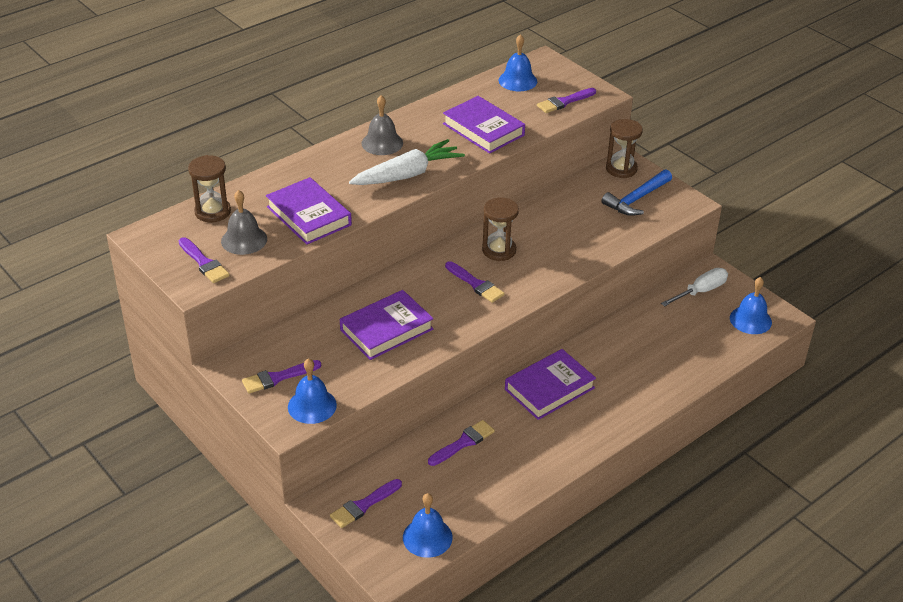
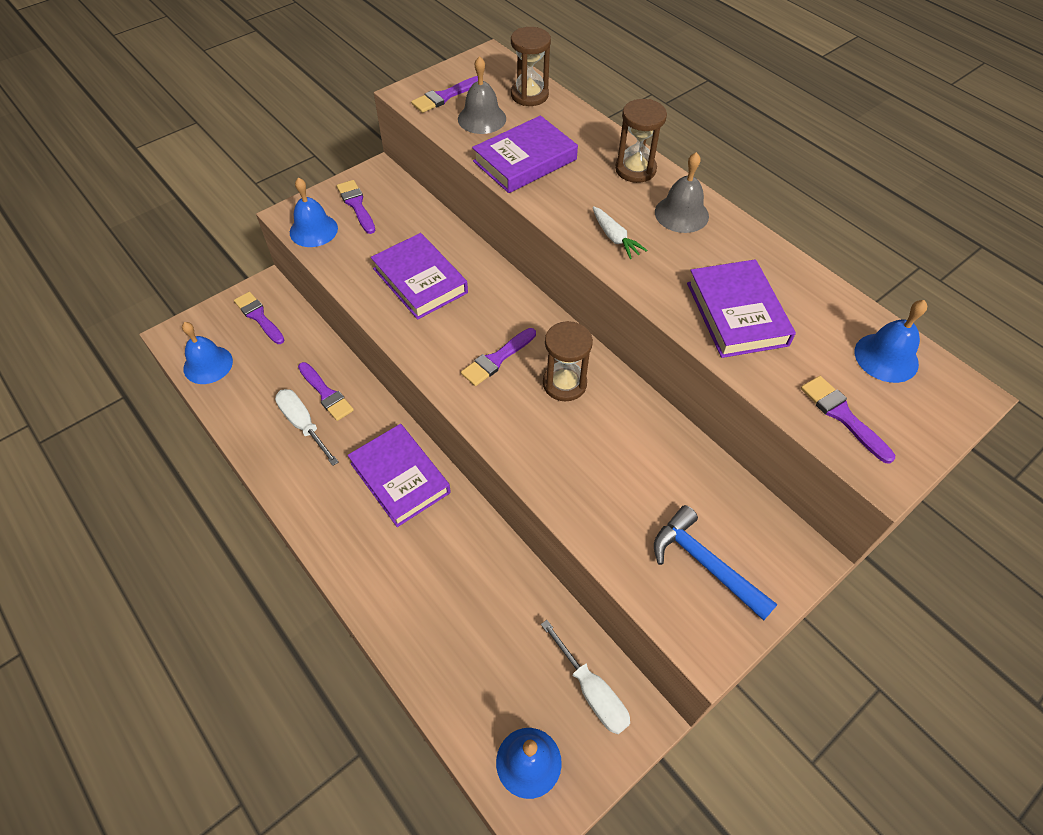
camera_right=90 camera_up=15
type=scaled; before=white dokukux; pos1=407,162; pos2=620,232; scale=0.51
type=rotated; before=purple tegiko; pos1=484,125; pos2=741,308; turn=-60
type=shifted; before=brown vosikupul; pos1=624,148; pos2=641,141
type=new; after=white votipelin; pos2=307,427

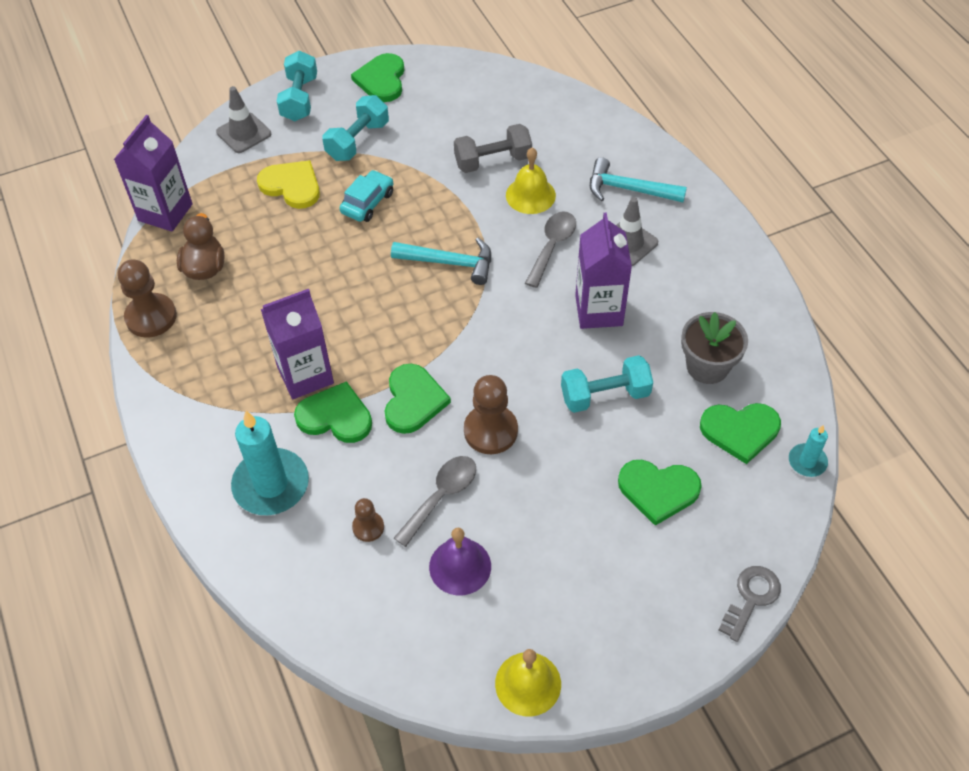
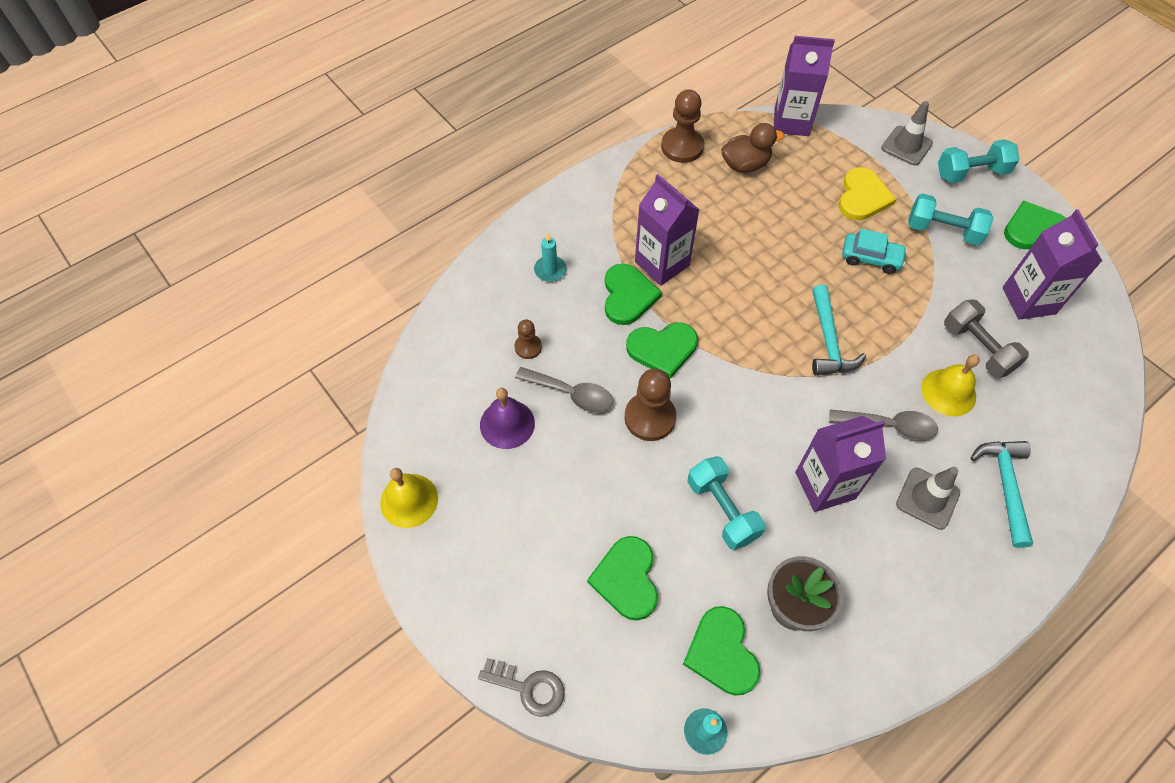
camera_right=75 camera_up=5
type=scaled; before=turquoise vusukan; pos1=270,463; pos2=550,257; scale=0.51
type=new; after=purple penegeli; pos2=1052,264

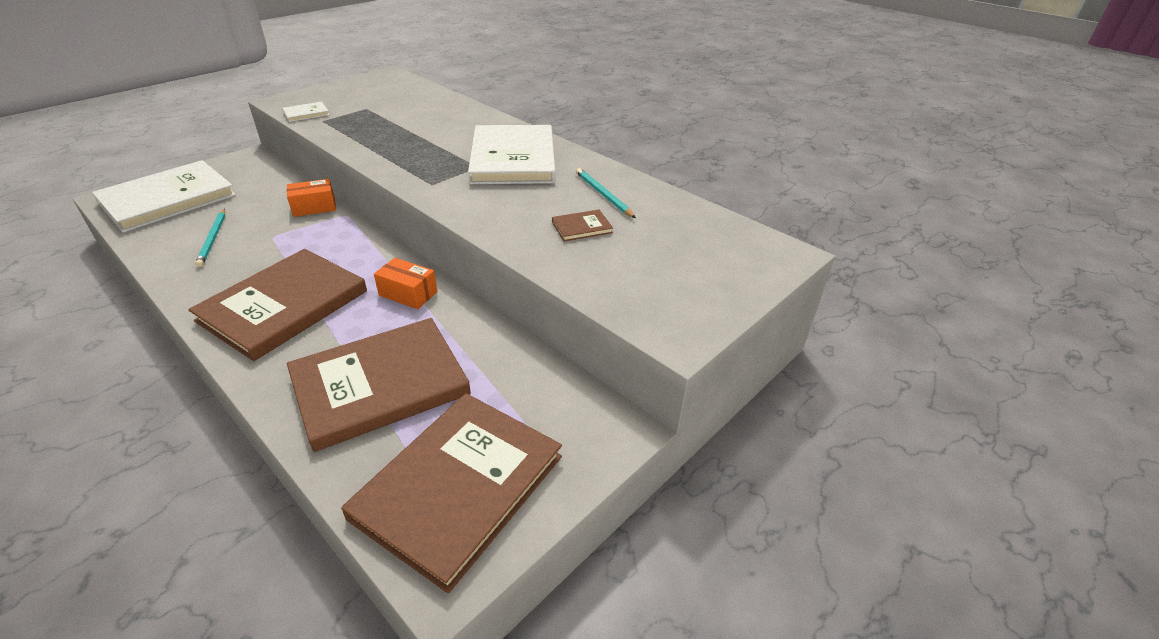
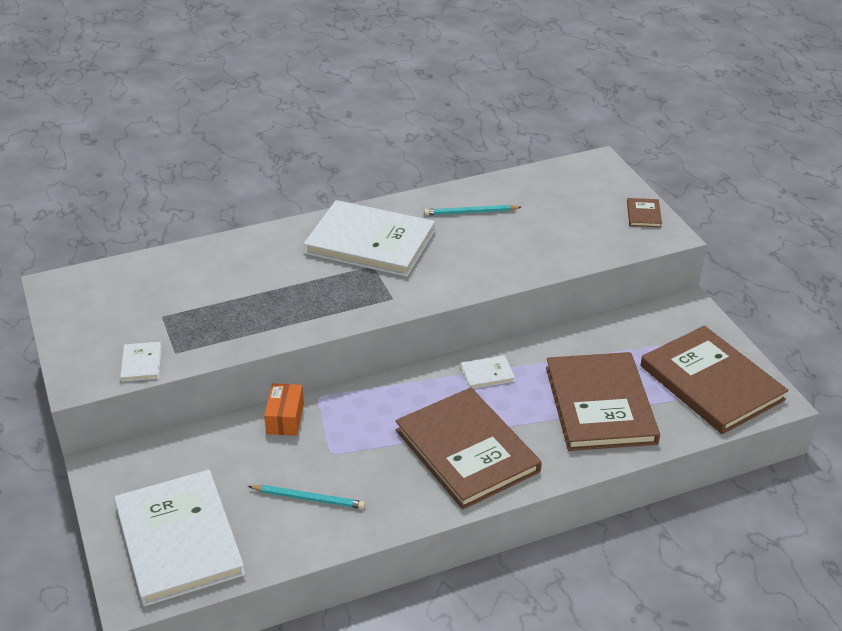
camera_right=-65 camera_up=0
type=swapped; before=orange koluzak; after=white tegiko; pos1=405,283; pos2=488,372
type=shifted; before=brown tegiko; pos1=582,225; pos2=644,213

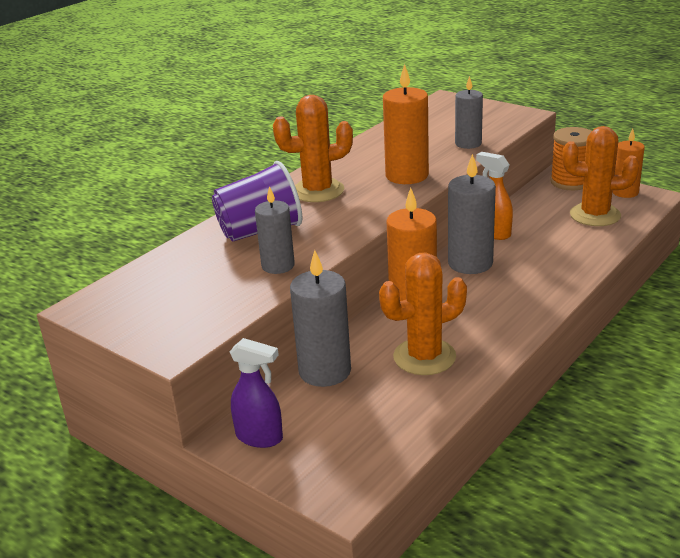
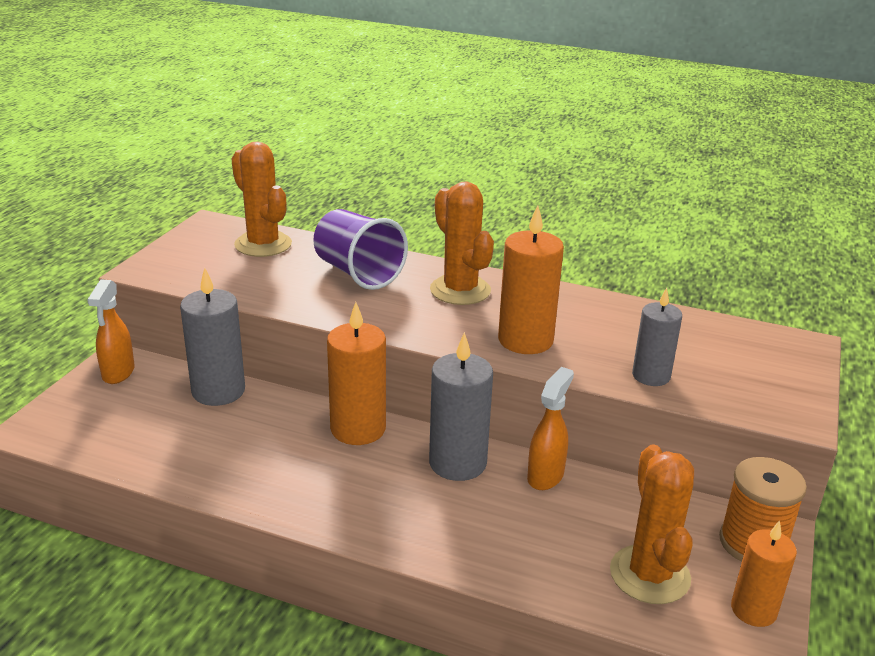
camera_right=70 camera_up=0
type=repainted; before=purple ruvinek; after=orange ruvinek; pos1=256,393; pos2=111,331
type=gone; before=grey vusukan; pos1=275,230
type=shifted; before=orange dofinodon; pos1=423,313; pos2=262,199

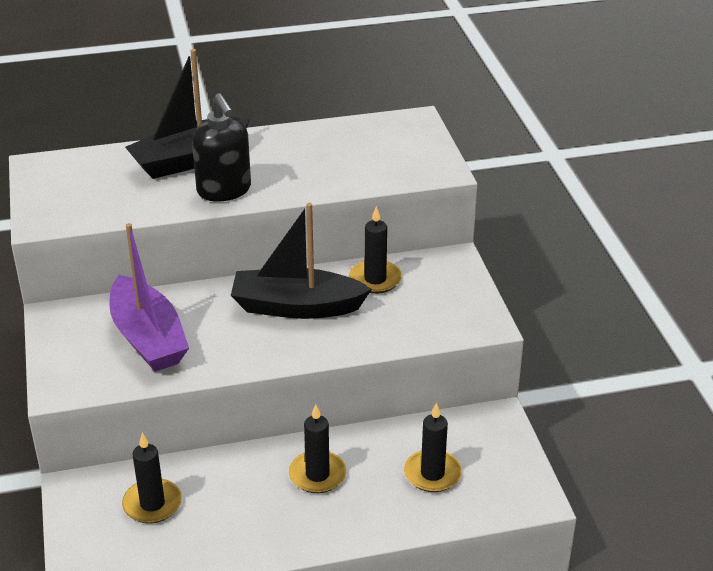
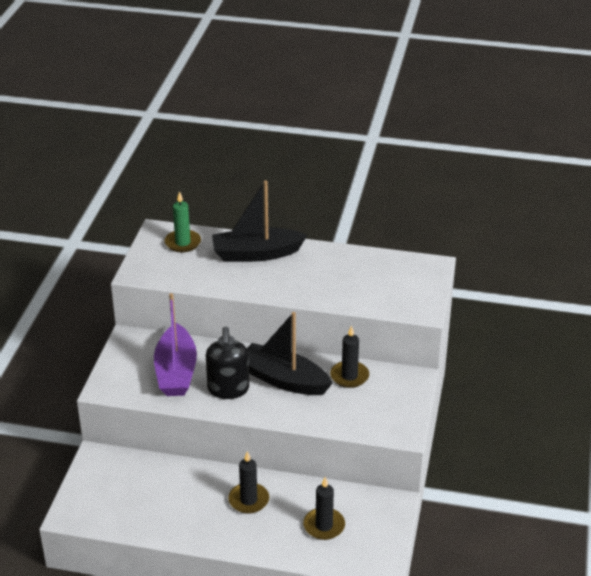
camera_right=25 camera_up=0
type=gone; before=black vusukan; pos1=152,478
type=shifted; before=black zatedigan; pos1=221,147; pos2=227,363
type=new; after=green vusukan; pos2=182,221

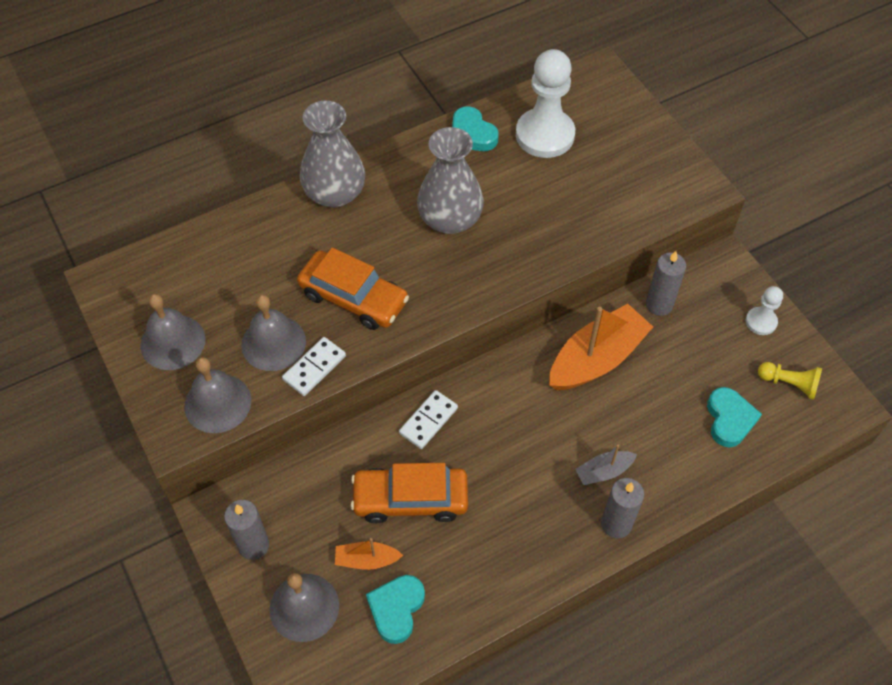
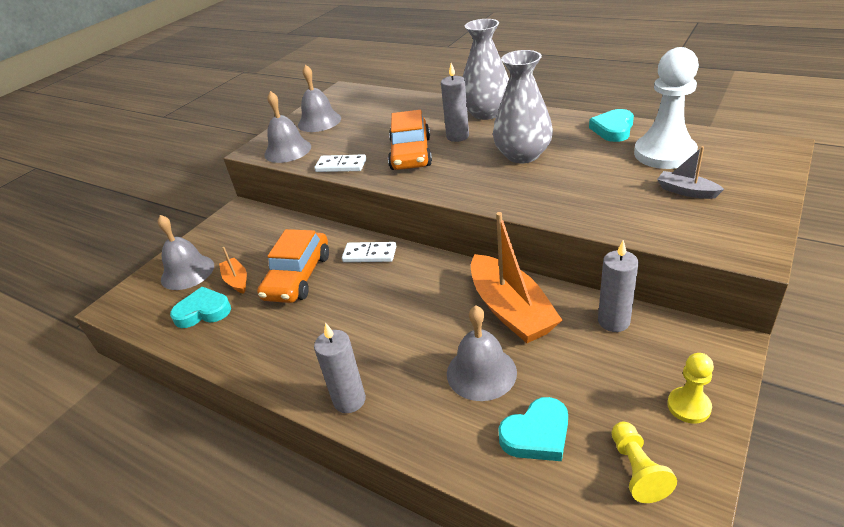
camera_right=65 camera_up=-20
type=shifted; before=grey vusukan; pos1=246,530; pos2=455,102
type=shifted; before=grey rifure; pos1=273,333; pos2=482,353
type=rotated; before=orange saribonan; pos1=409,493; pos2=293,266; turn=-135
type=rotated; before=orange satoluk; pos1=601,347; pos2=516,277; turn=45
type=shifted; before=grey satoluk; pos1=606,465; pos2=690,172
type=repainted; before=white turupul; after=yellow turupul; pos1=764,310; pos2=690,388

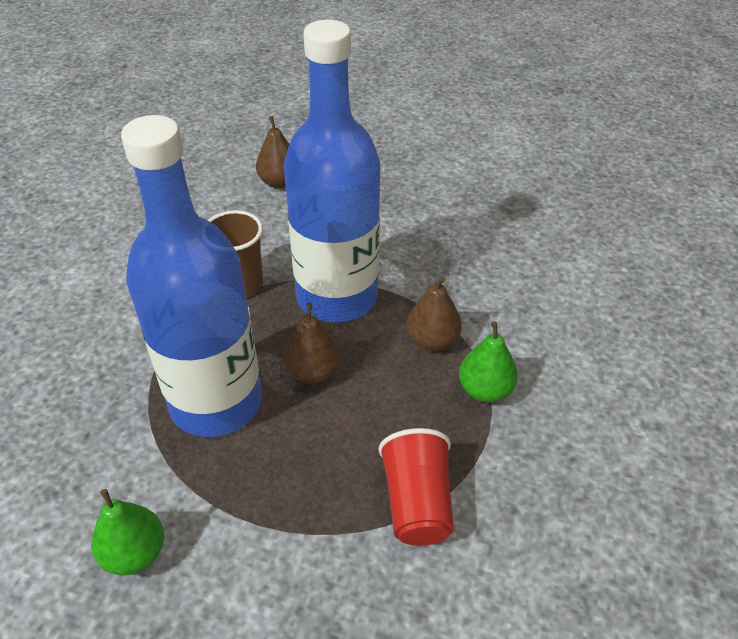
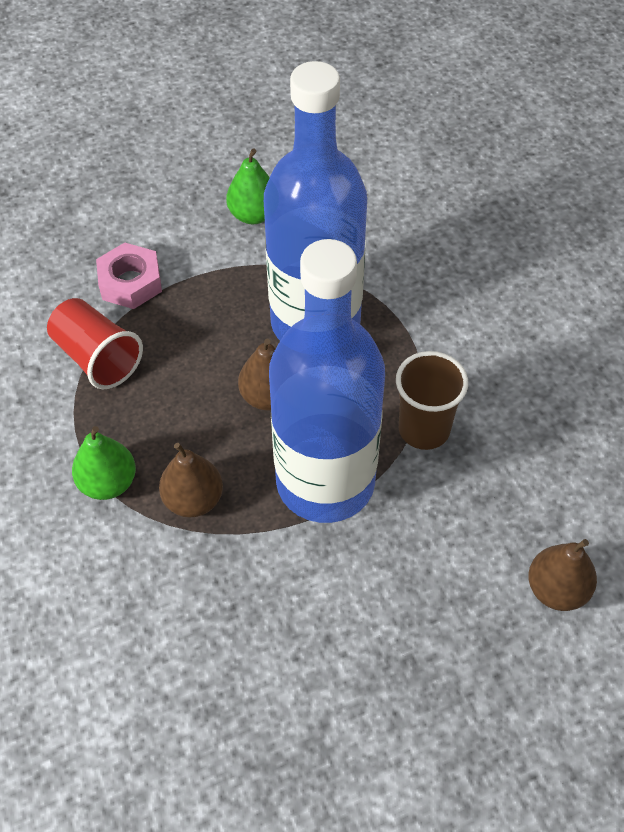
camera_right=140 camera_up=10
type=new; after=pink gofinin; pos2=129,276

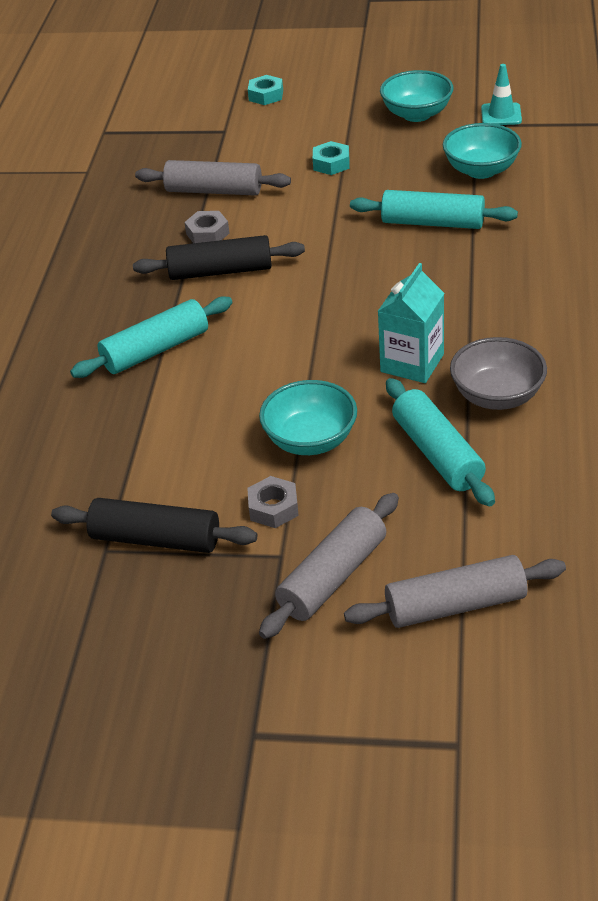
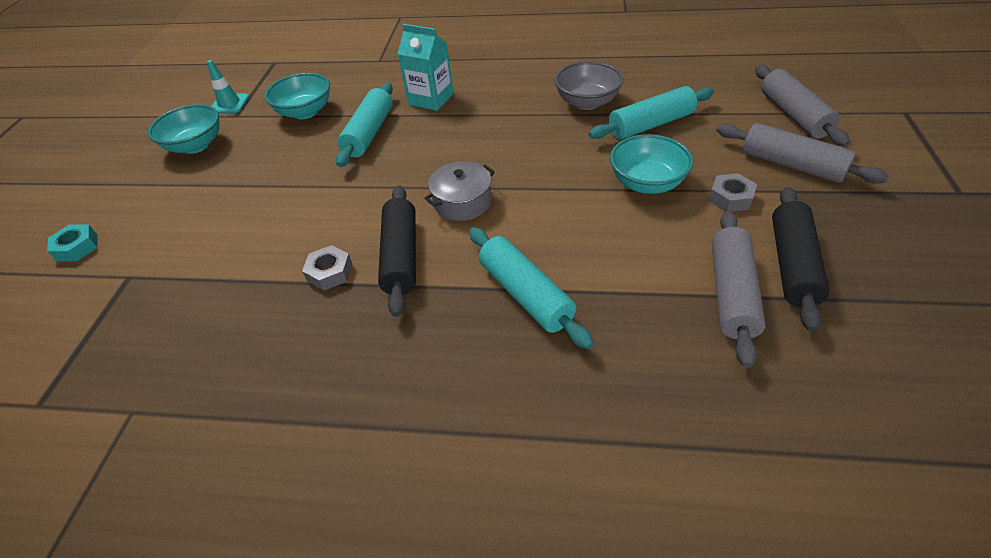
camera_right=-90 camera_up=5
type=shifted; before=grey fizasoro; pos1=213,178; pos2=739,289
type=gone; before=turquoise gofinin; pos1=331,158
type=shifted; before=turquoise penegeli; pos1=411,323; pos2=426,67
type=new; after=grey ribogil; pos2=460,191

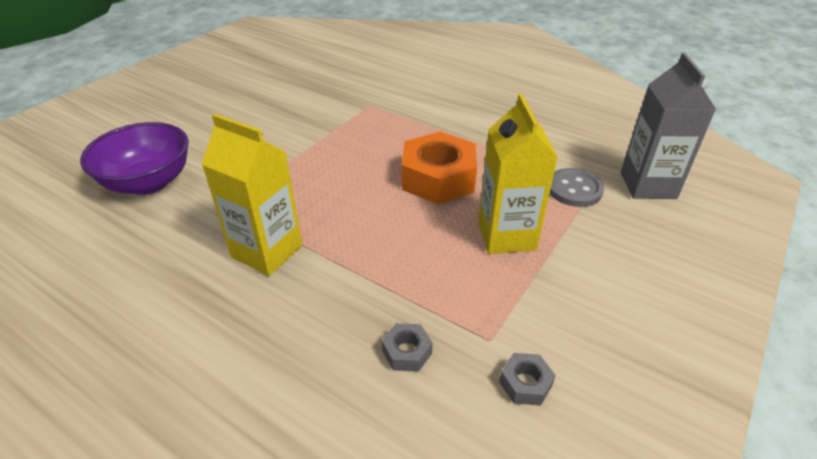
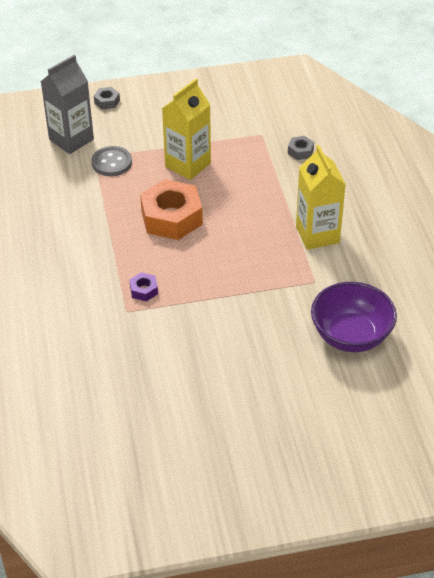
camera_right=-135 camera_up=5
type=shifted; before=grey gofinin; pos1=527,379; pos2=107,98
type=new; after=purple gofinin; pos2=143,286

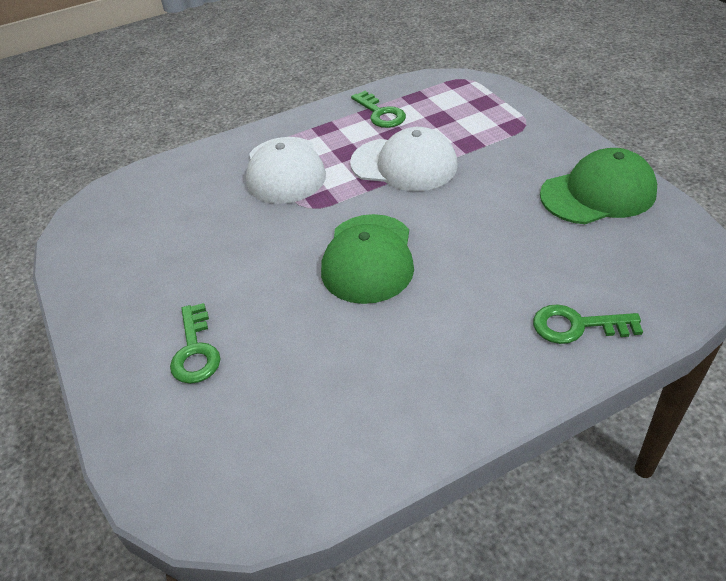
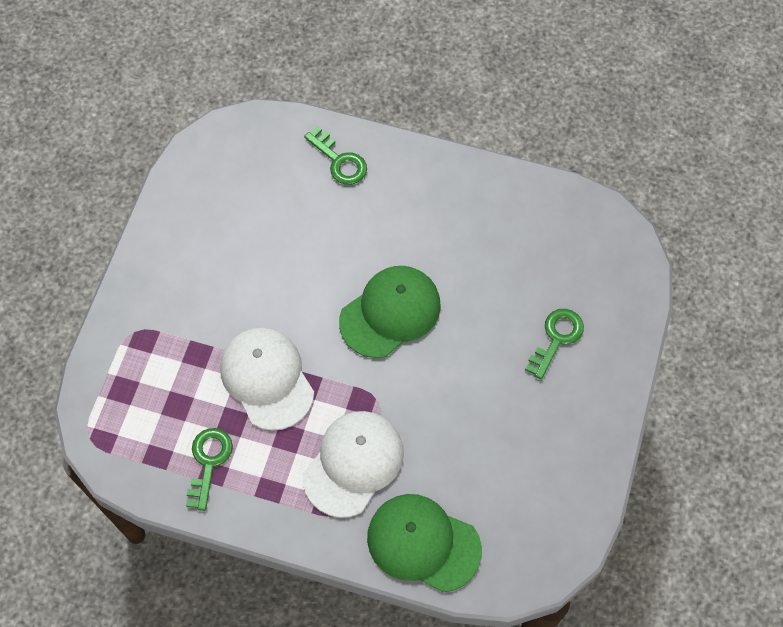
camera_right=-140 camera_up=20
type=shifted; before=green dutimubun; pos1=598,186; pos2=424,543

